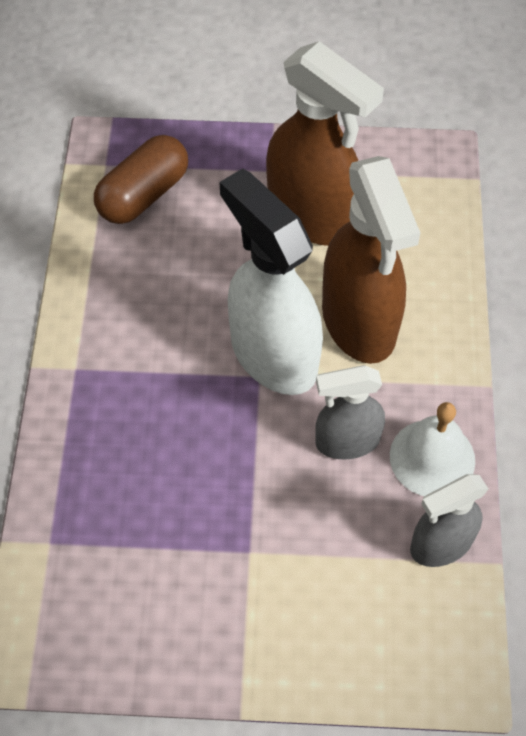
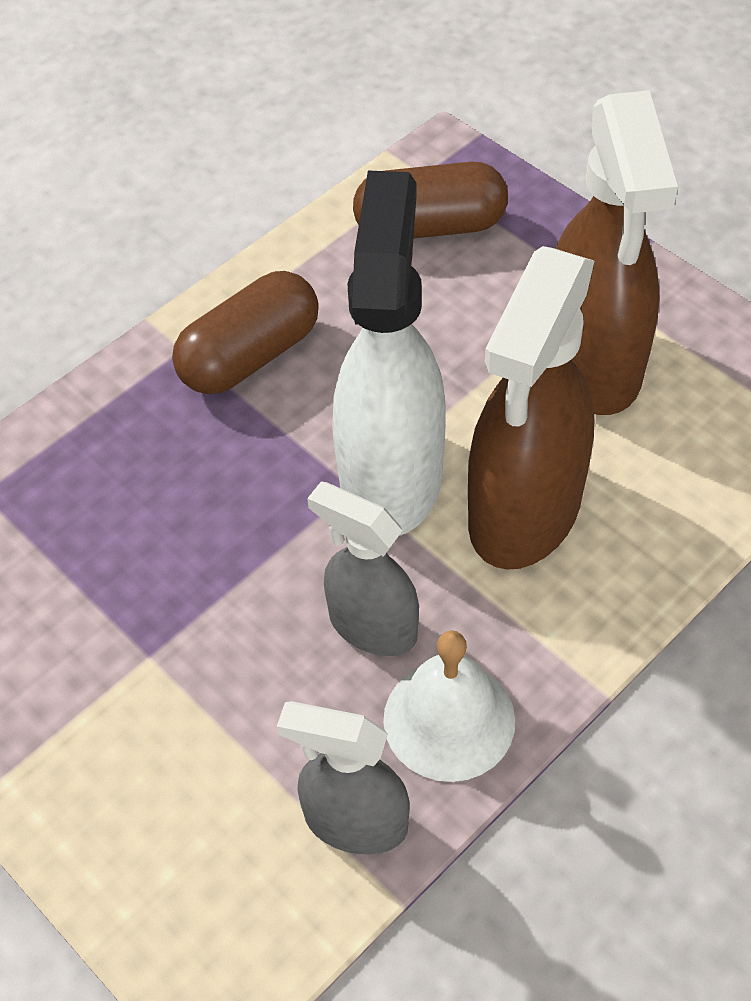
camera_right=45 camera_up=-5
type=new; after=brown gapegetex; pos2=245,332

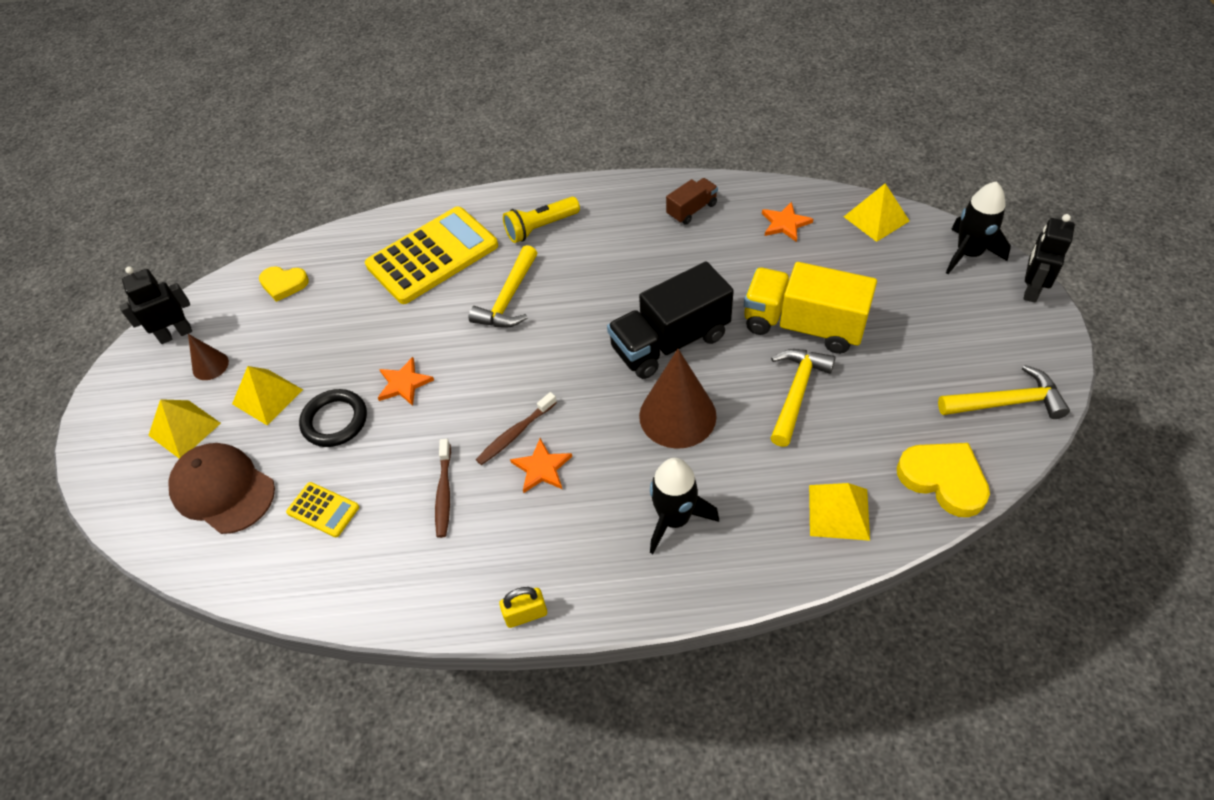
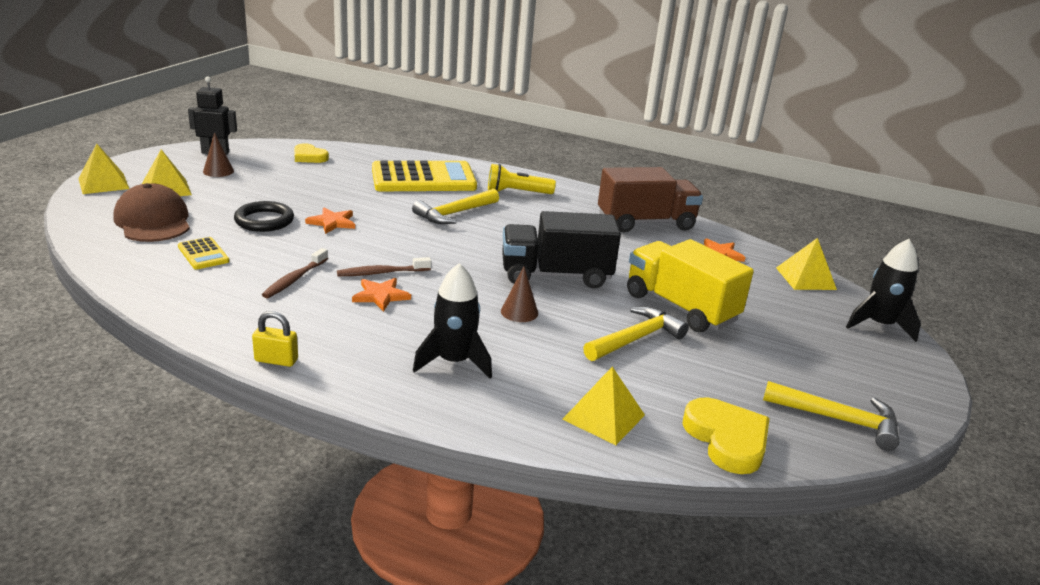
camera_right=20 camera_up=-25
type=shifted; before=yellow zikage; pos1=267,395; pos2=103,168
type=scaled; before=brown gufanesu; pos1=678,399; pos2=519,294; scale=0.51
type=scaled; before=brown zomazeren; pos1=692,201; pos2=650,200; scale=1.99
type=gone; before=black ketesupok; pos1=1049,258

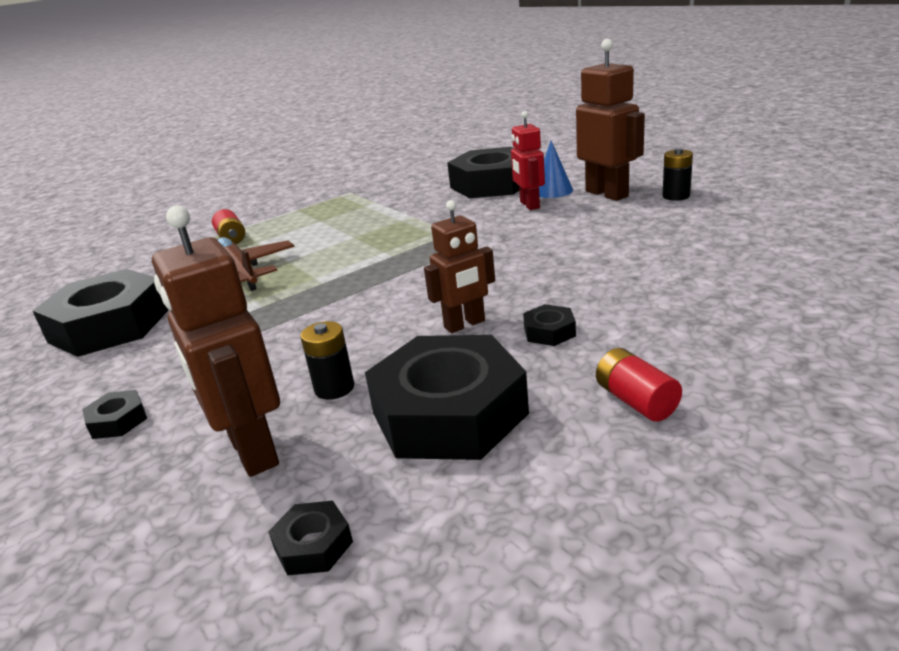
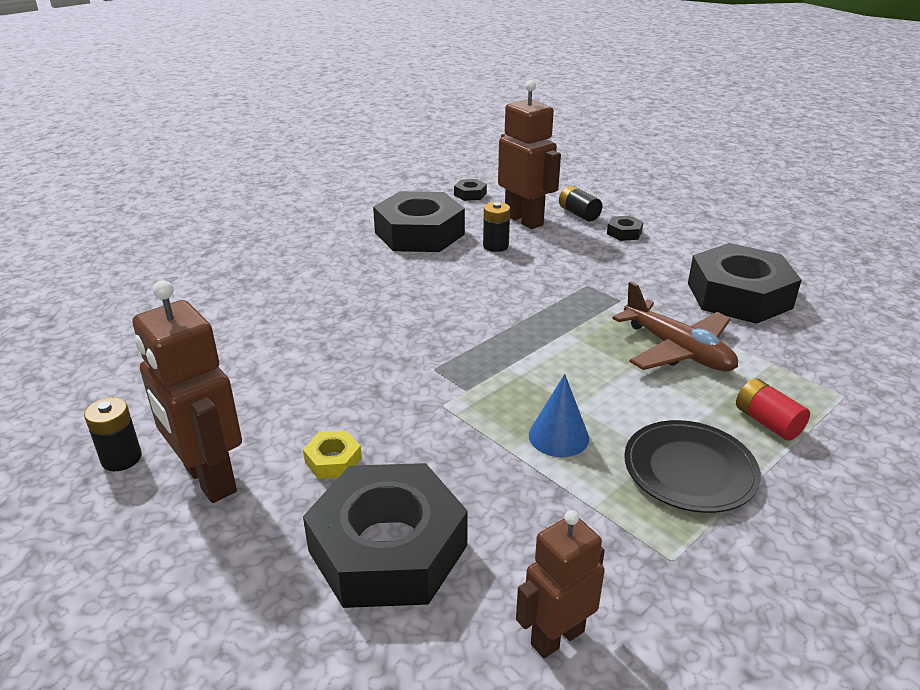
camera_right=170 camera_up=5
type=shifted; before=brown ketesupok; pos1=459,266; pos2=560,584
type=swapped; before=red ketesupok; after=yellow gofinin; pos1=528,160; pos2=332,454
type=gone; before=black gofinin; pos1=549,325
type=shifted; before=blue gufanesu; pos1=556,169; pos2=559,415
type=gone; before=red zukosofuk; pos1=639,385
type=new; after=black zukosofuk; pos2=581,204
type=new; after=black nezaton; pos2=692,466

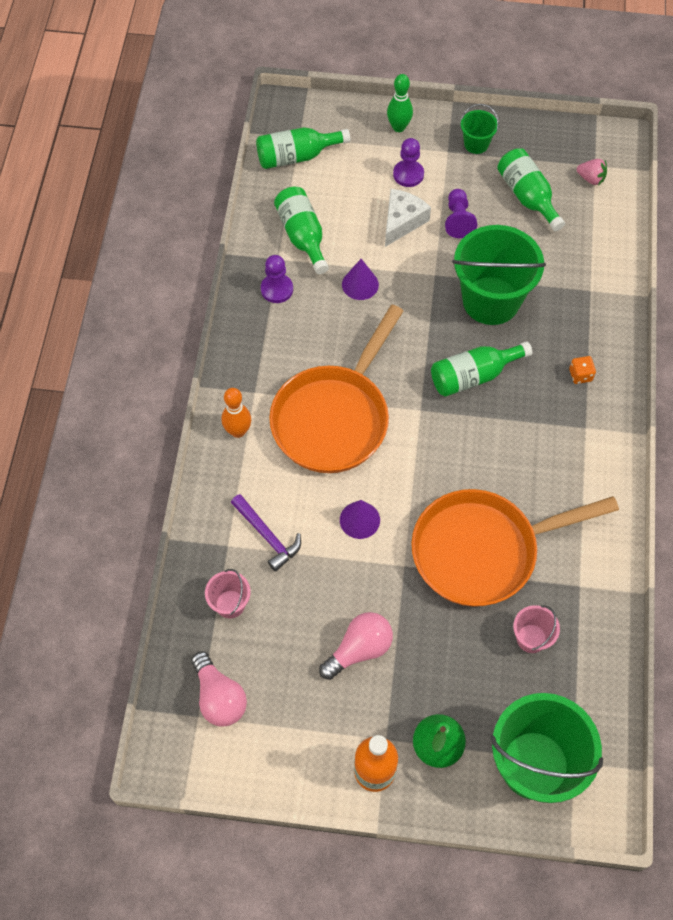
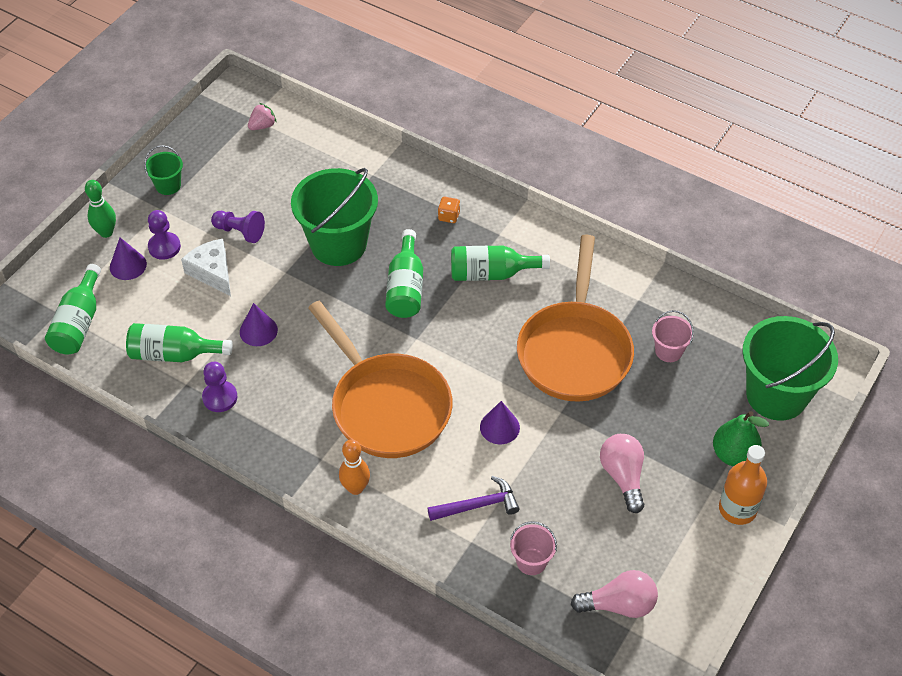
camera_right=-65 camera_up=-10
type=shifted; before=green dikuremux; pos1=531,189; pos2=500,263
type=new; after=purple gufanesu; pos2=128,259

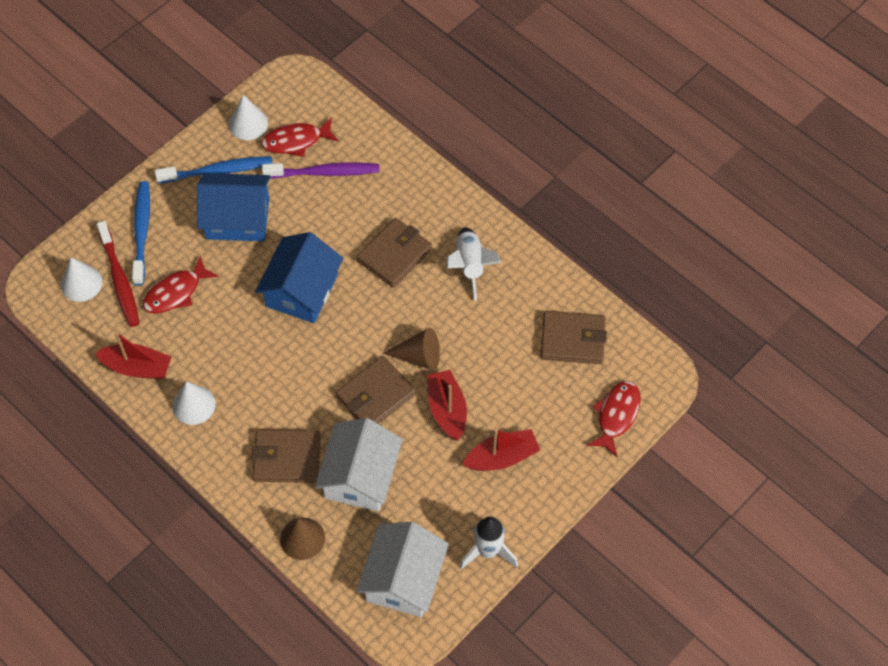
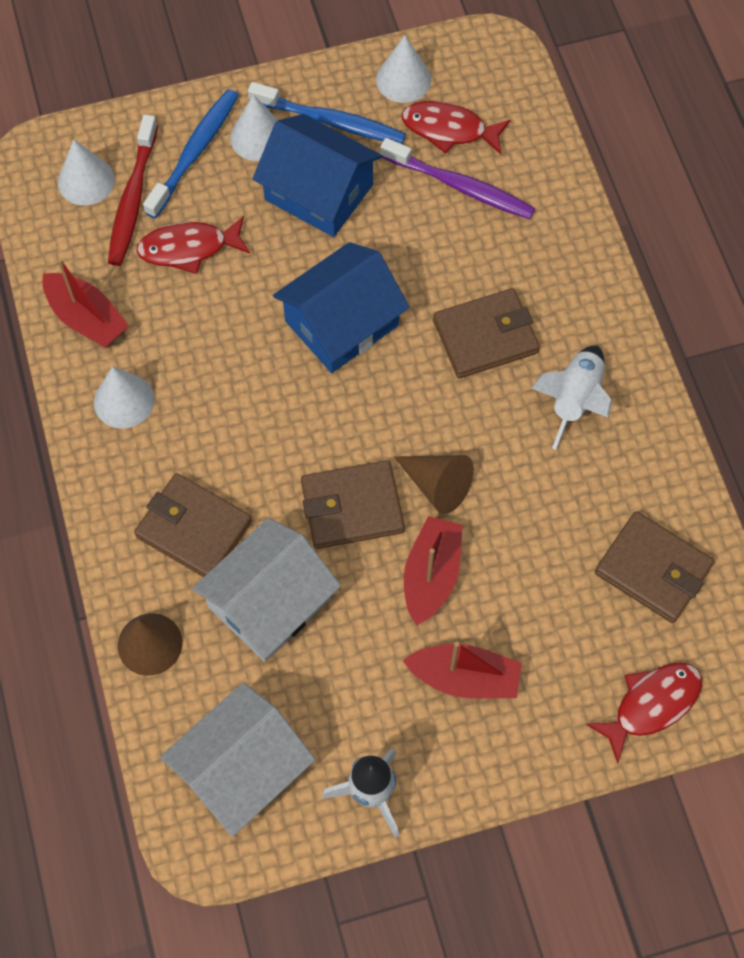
camera_right=30 camera_up=5
type=new; after=white gufanesu; pos2=254,127

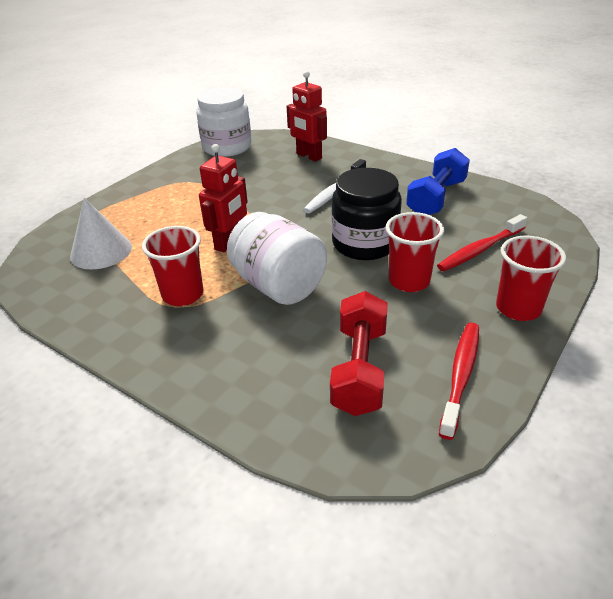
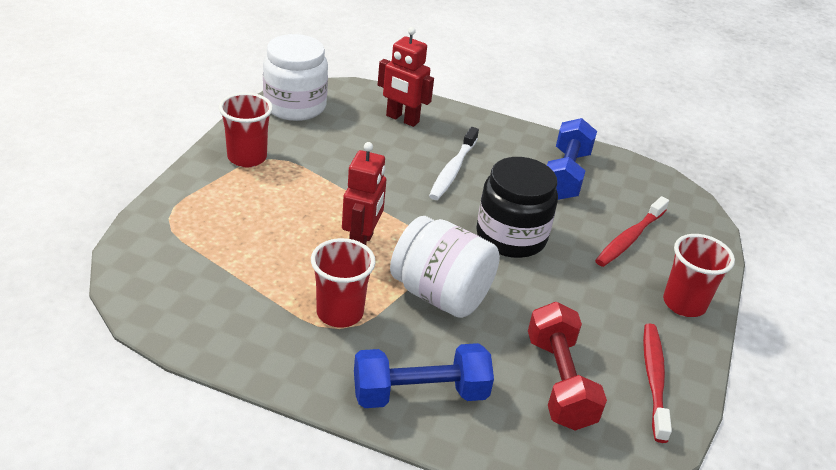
camera_right=-20 camera_up=0
type=gone; before=white gufanesu; pos1=101,233
type=shifted; before=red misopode; pos1=414,252; pos2=246,129
type=new; after=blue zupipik; pos2=424,375

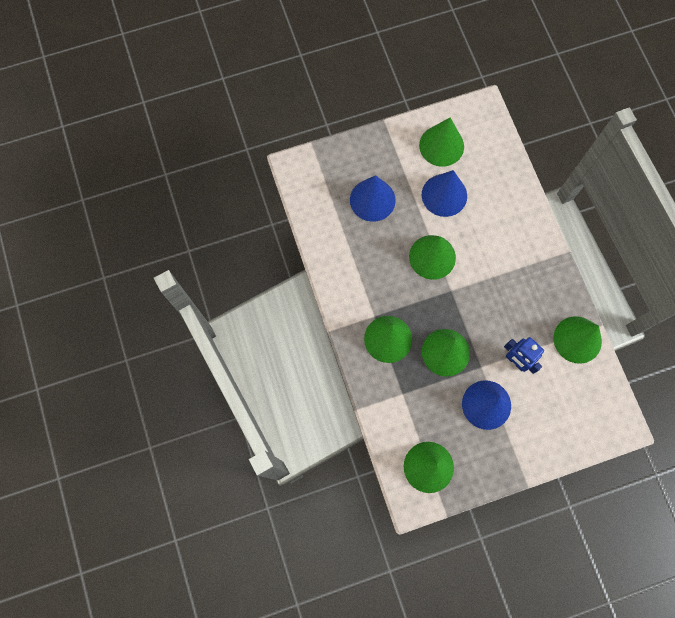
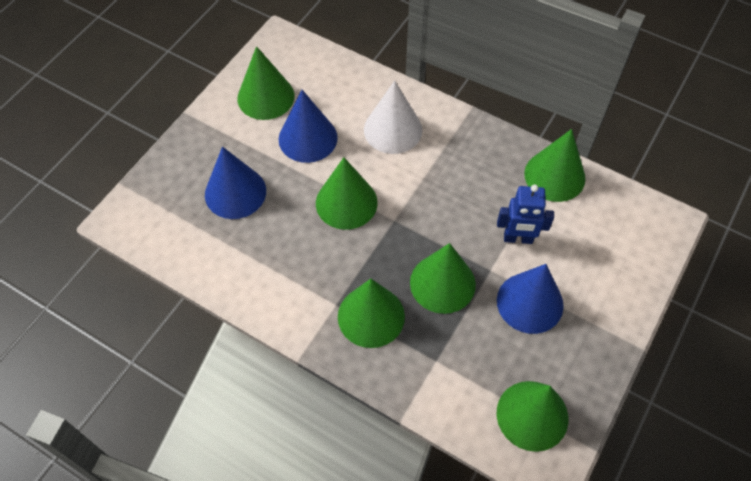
camera_right=-40 camera_up=-15
type=new; after=white gufanesu; pos2=393,117

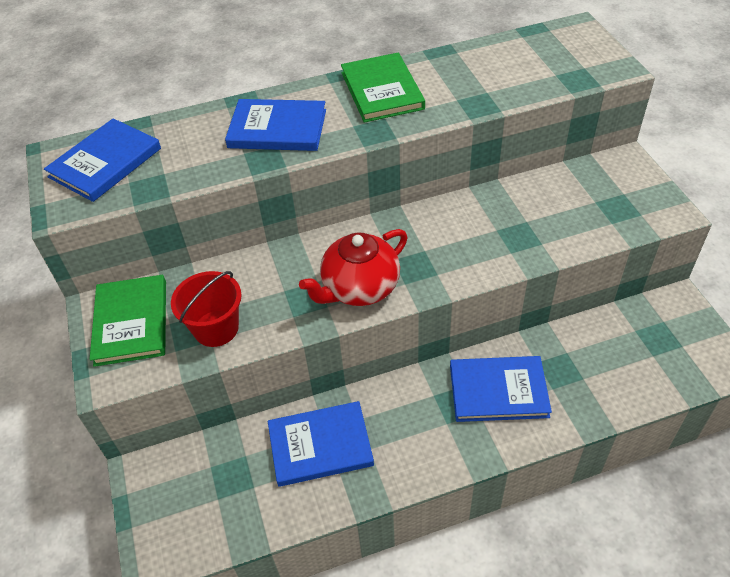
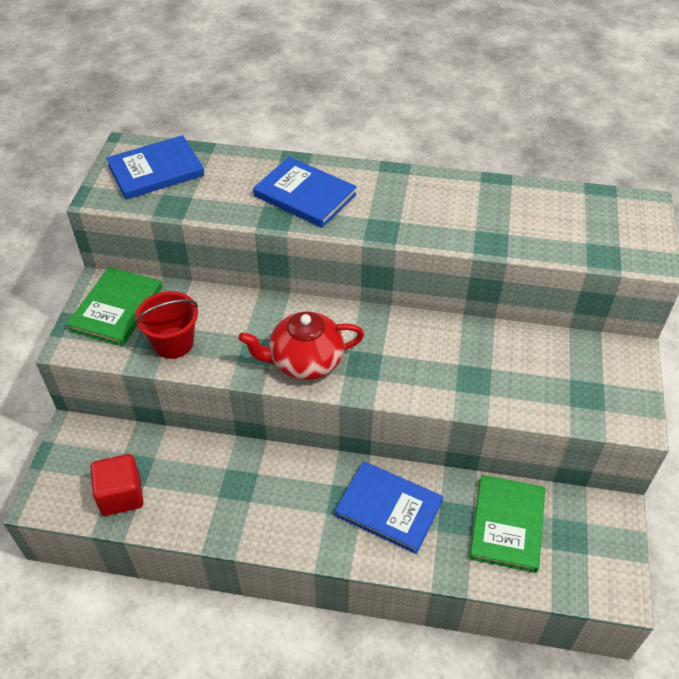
camera_right=25 camera_up=0
type=gone; before=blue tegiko; pos1=321,444
type=shifted; before=green tegiko; pos1=383,88; pos2=507,524
type=new; after=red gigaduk; pos2=117,485

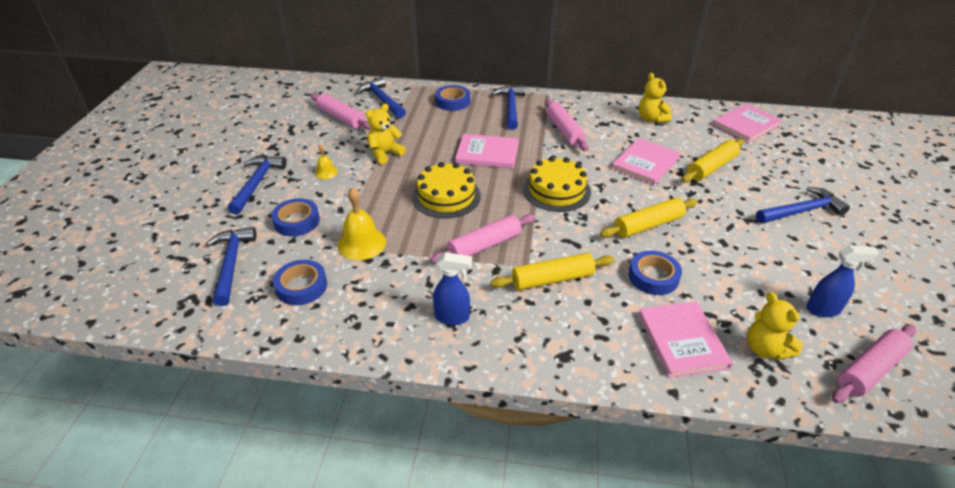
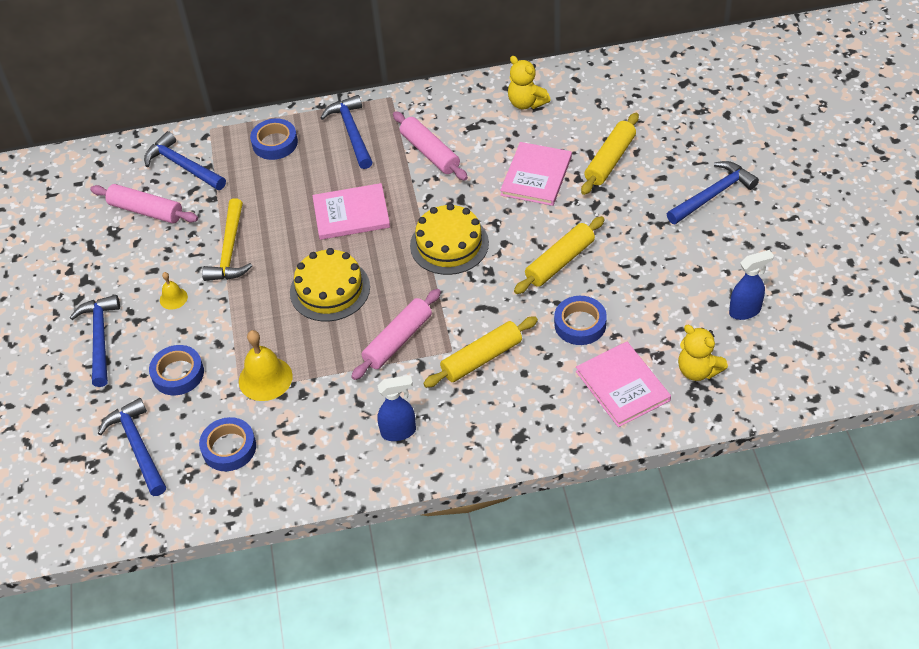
camera_right=-15 camera_up=10
type=swapped; before=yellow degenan; after=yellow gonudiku; pos1=386,134; pos2=227,239
type=gone; before=pink tegiko; pos1=747,123
type=gone; before=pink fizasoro; pos1=874,364

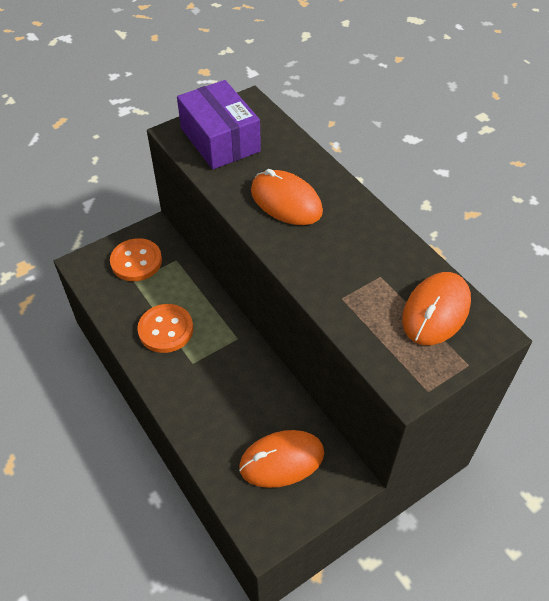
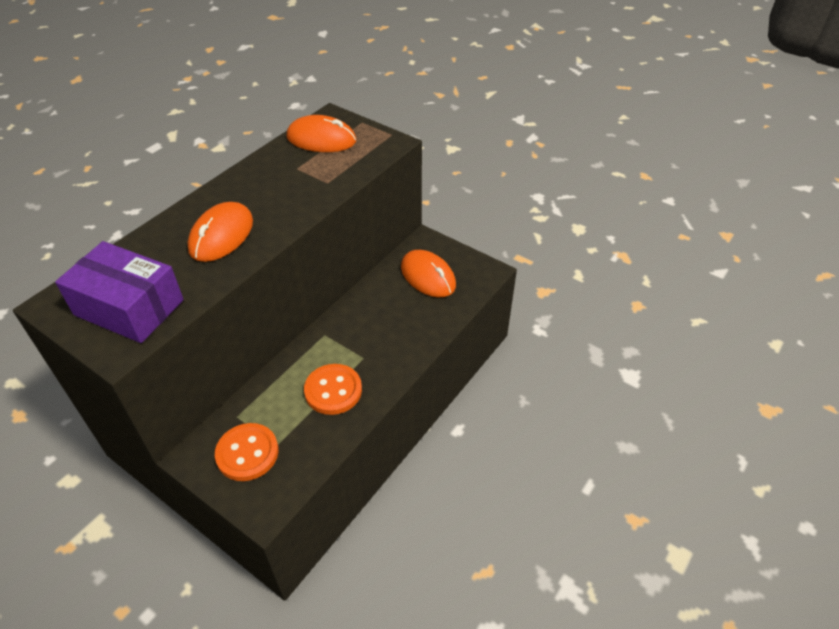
camera_right=-110 camera_up=-5
type=rotated; before=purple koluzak; pos1=219,124; pos2=119,292; turn=75

